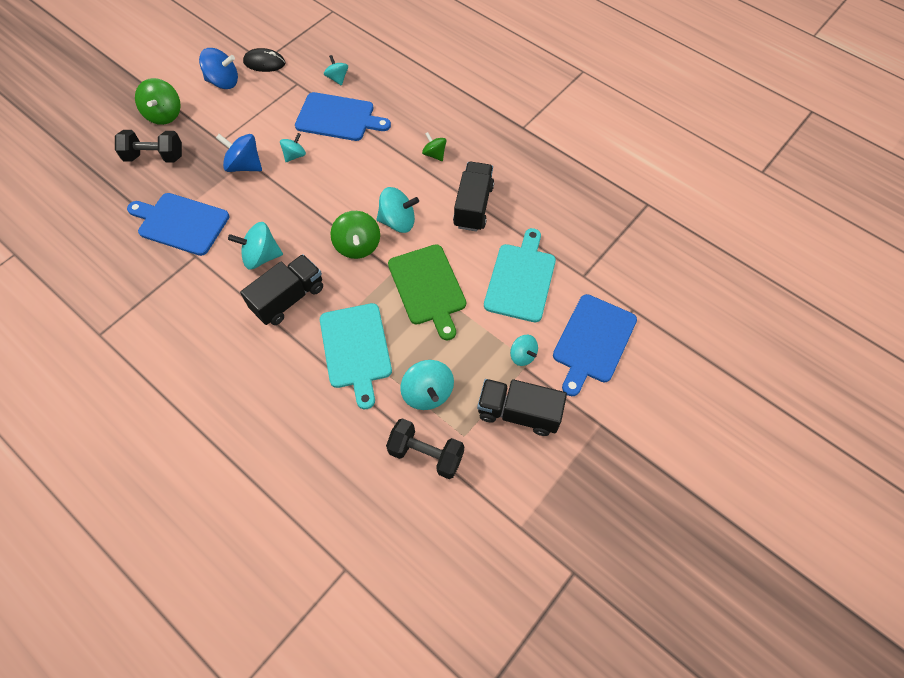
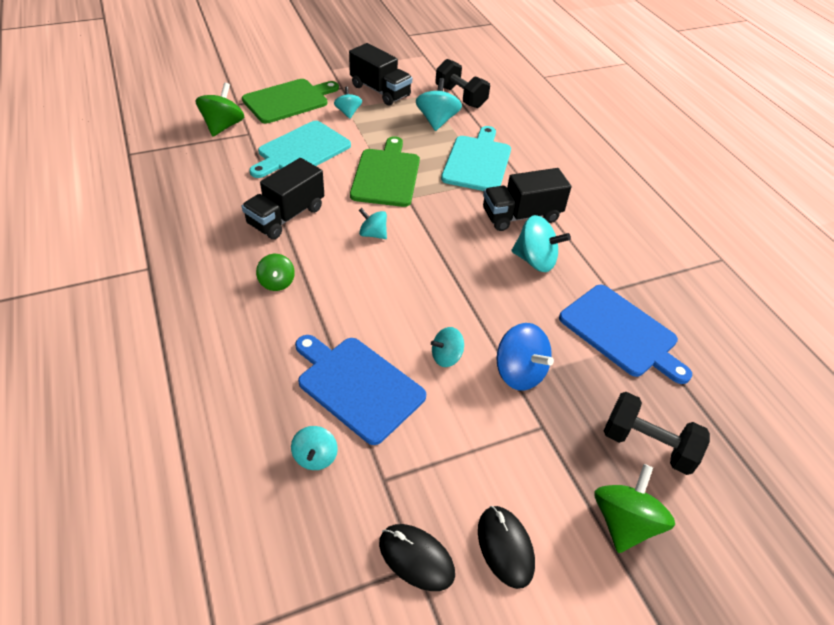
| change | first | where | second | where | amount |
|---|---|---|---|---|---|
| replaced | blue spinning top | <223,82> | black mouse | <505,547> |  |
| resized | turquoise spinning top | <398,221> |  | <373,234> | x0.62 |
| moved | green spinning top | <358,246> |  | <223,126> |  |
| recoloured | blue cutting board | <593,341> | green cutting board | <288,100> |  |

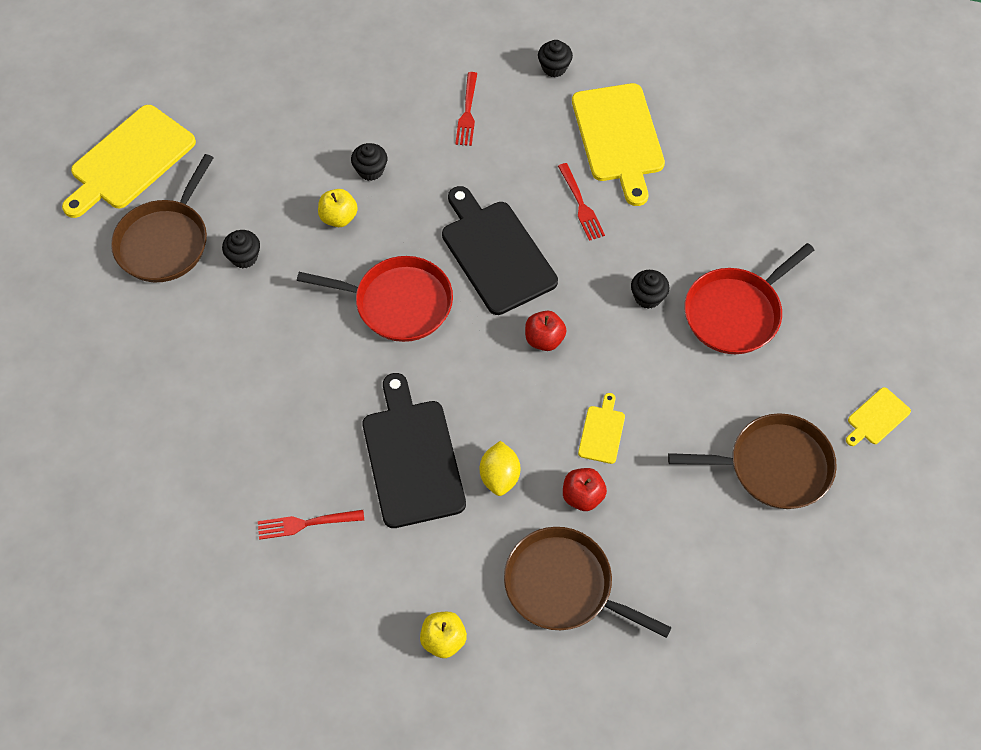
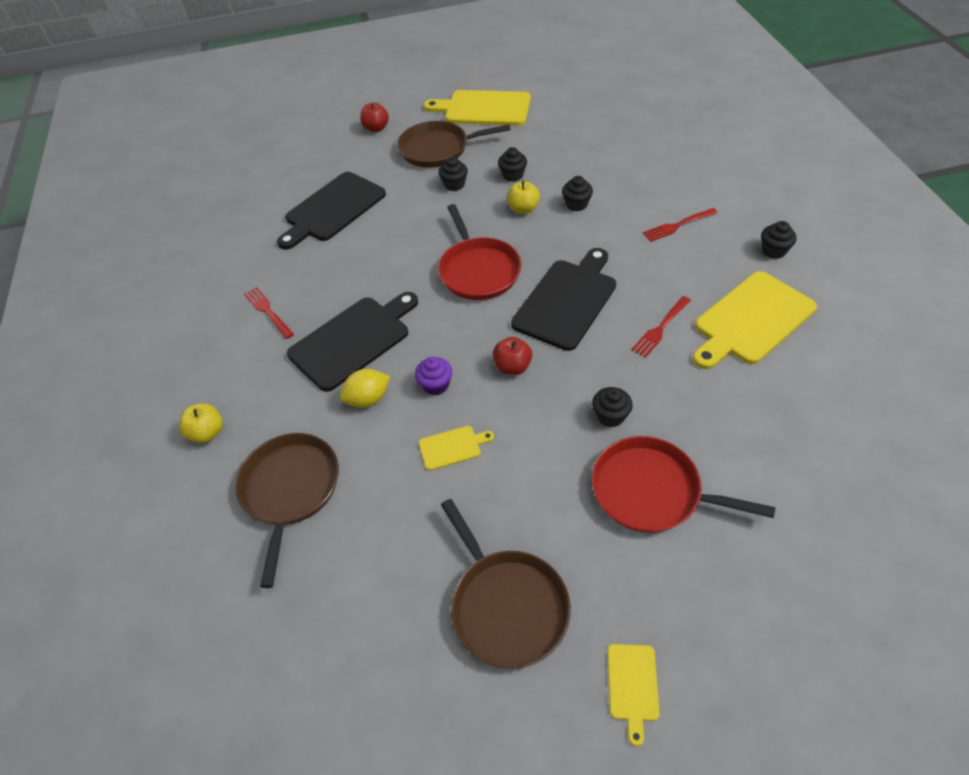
| change | first | where | second | where | amount |
|---|---|---|---|---|---|
| turned | yellow cutting board | <877,418> |  | <632,686> | 105 degrees counterclockwise |
| moved | red apple | <582,496> |  | <376,128> |  |
| added |  |  | black cupcake | <513,175> |  |
| added |  |  | black cutting board | <333,209> |  |
| added |  |  | purple cupcake | <436,385> |  |

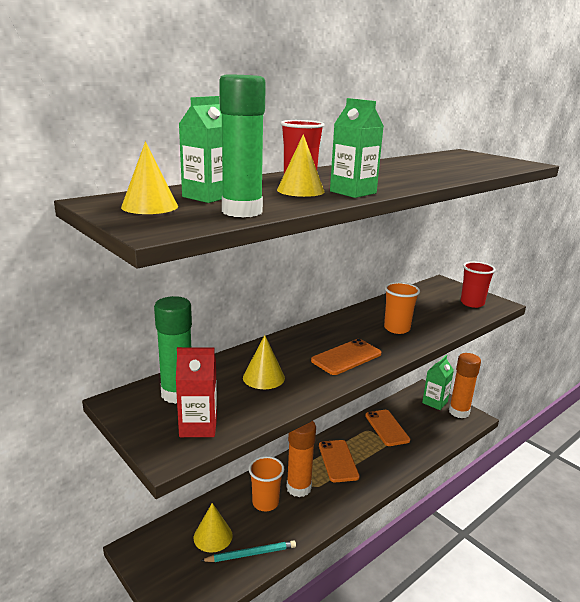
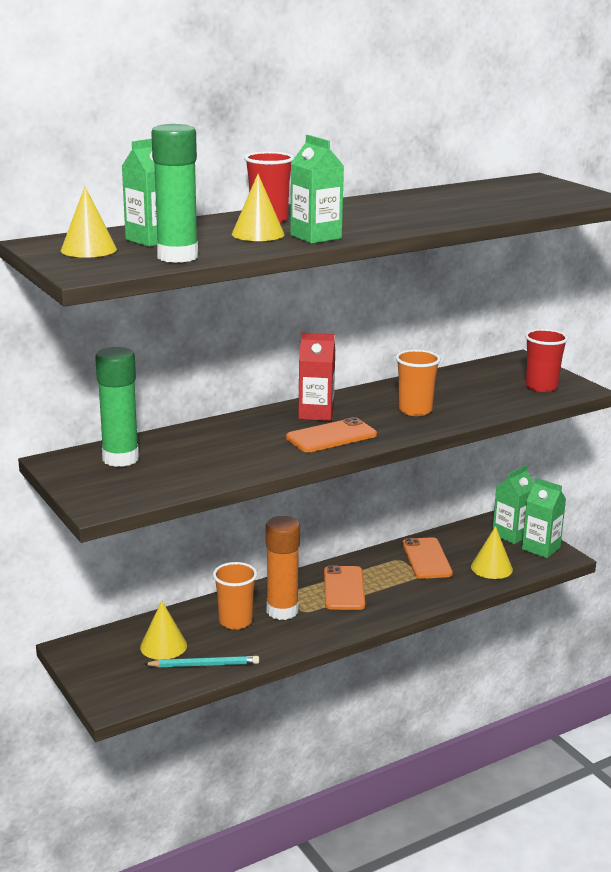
| change | first | where | second | where | amount |
|---|---|---|---|---|---|
| moved | yellow cone | <263,377> |  | <491,568> |  |
| moved | red carton | <198,426> |  | <316,413> |  |
| replaced | orange glue stick | <459,412> | green carton | <541,548> |  |

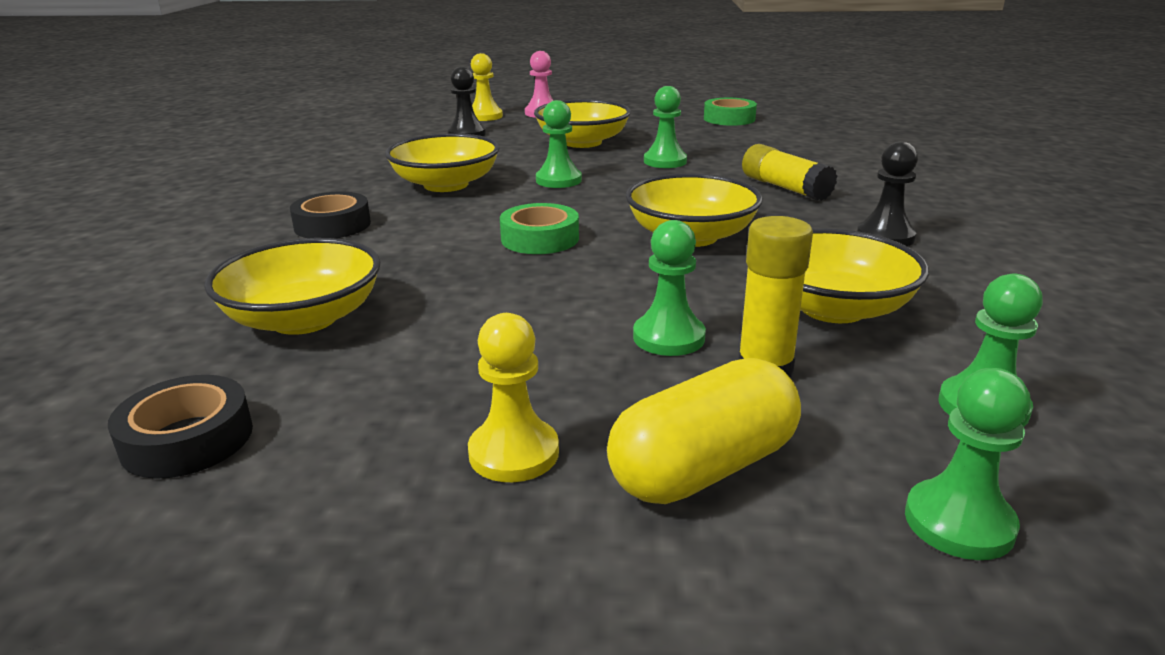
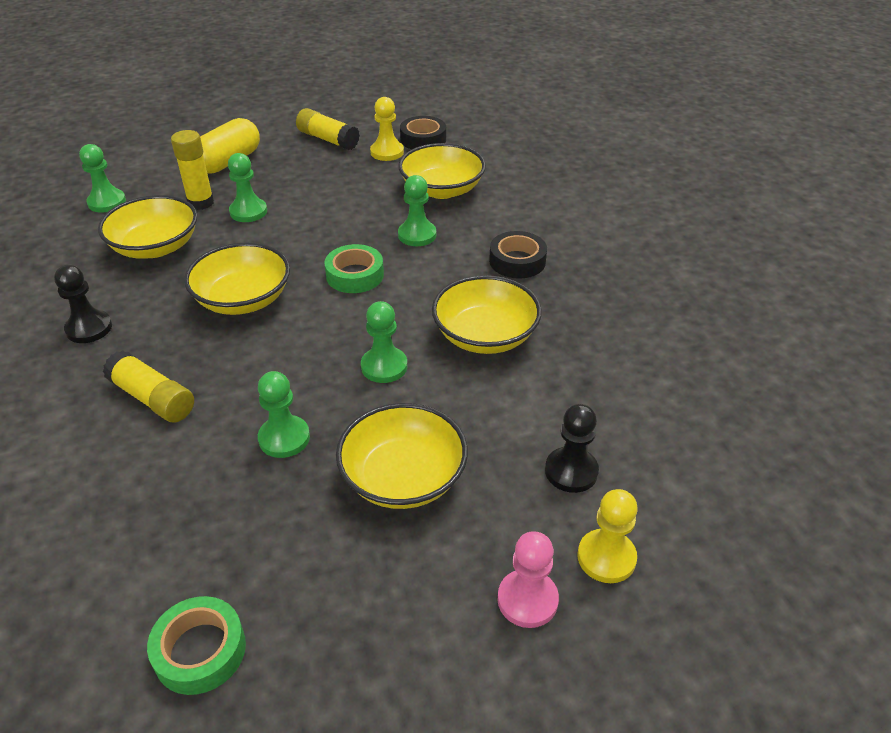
| change | first | where | second | where | amount |
|---|---|---|---|---|---|
| moved | yellow pawn | <514,453> |  | <387,152> |  |
| moved | green pawn | <959,522> |  | <417,235> |  |
| added |  |  | yellow glue stick | <328,139> |  |

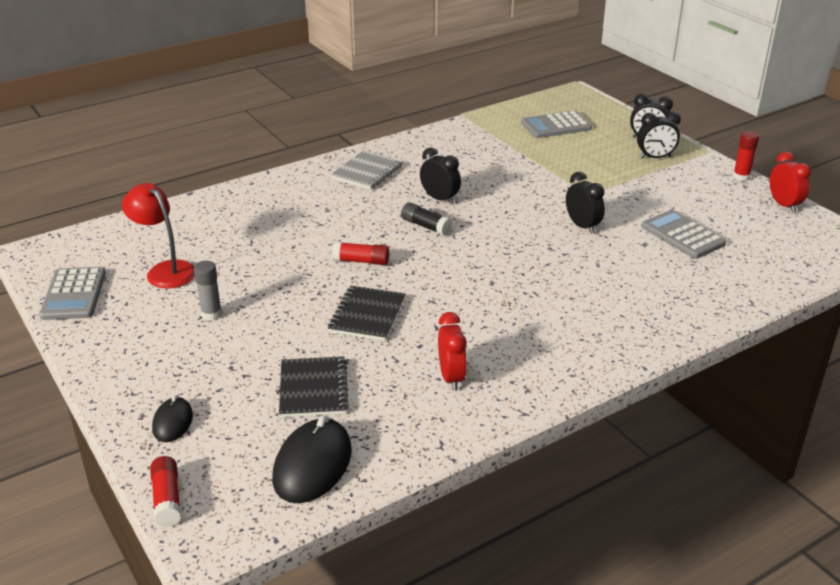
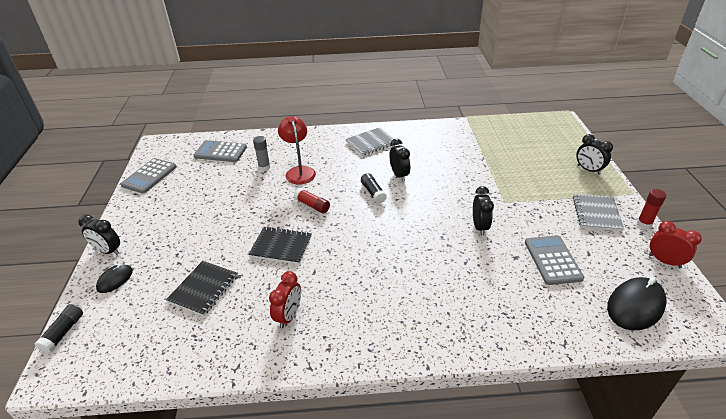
| change | first | where | second | where | amount |
|---|---|---|---|---|---|
| moved | grey calculator | <556,126> |  | <220,152> |  |
| moved | black clock | <655,157> |  | <108,251> |  |
| turned | red clock | <783,205> |  | <664,261> | 60 degrees counterclockwise |
| moved | red lamp | <165,270> |  | <299,171> |  |
| moved | grey glue stick | <211,314> |  | <264,167> |  |
| turned | black notebook | <367,315> |  | <281,246> | 60 degrees clockwise |
| moved | black mouse | <313,465> |  | <635,306> |  |
| recoloured | red glue stick | <167,499> | black glue stick | <63,333> |  |
| added |  |  | grey notebook | <596,213> |  |

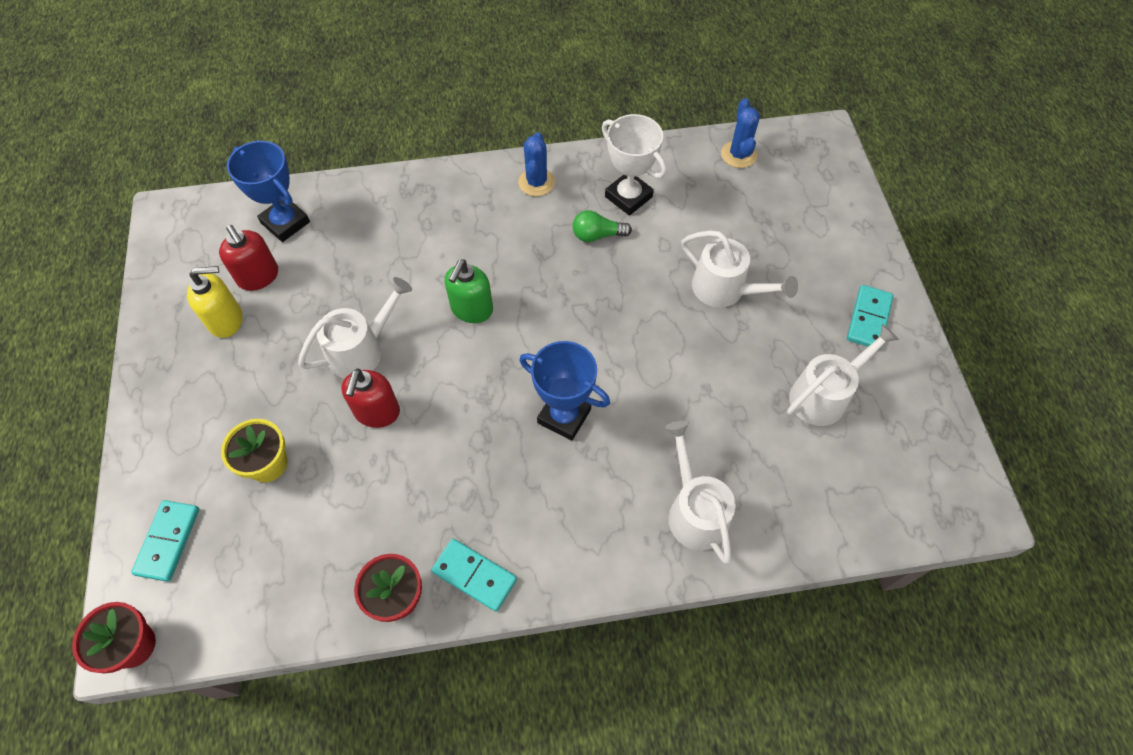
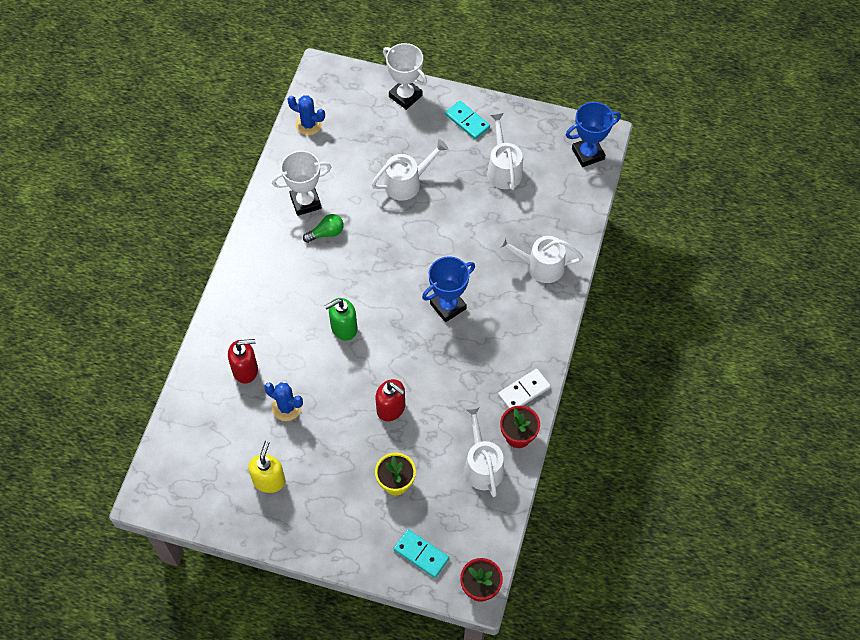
| change | first | where | second | where | amount |
|---|---|---|---|---|---|
| moved | blue cactus | <536,182> |  | <286,407> |  |
| moved | blue trophy | <285,223> |  | <588,154> |  |
| turned | green light bulb | <597,235> |  | <326,233> | 135 degrees counterclockwise |
| moved | red soap dispenser | <258,276> |  | <245,370> |  |
| turned | green soap dispenser | <471,309> |  | <343,328> | 105 degrees clockwise |
| moved | white watering can | <362,349> |  | <482,464> |  |
| recoloured | turquoise domino | <474,575> | white domino | <524,391> |  |
| added |  |  | white trophy | <405,96> |  |

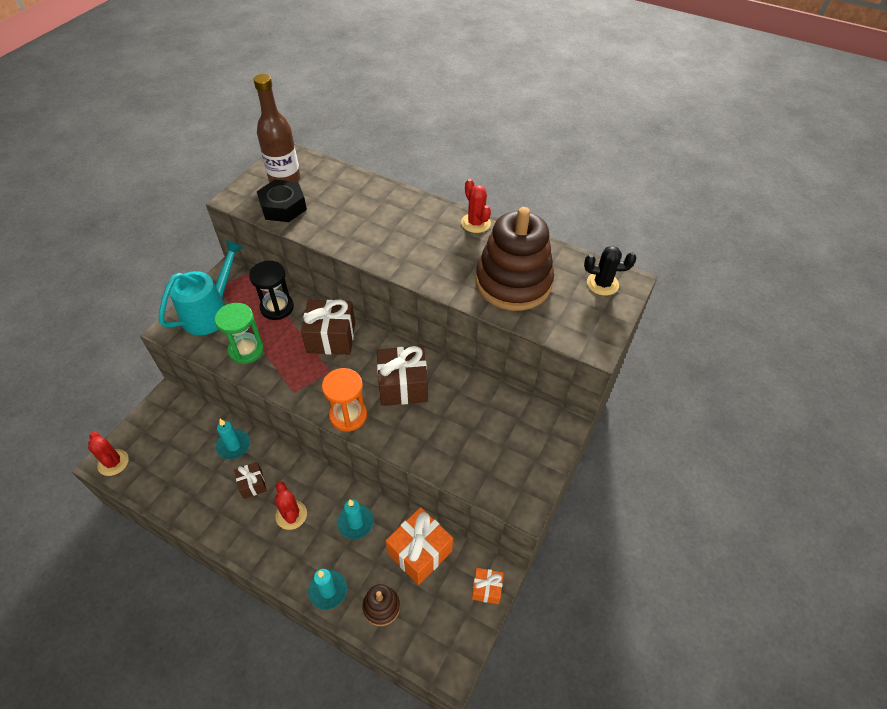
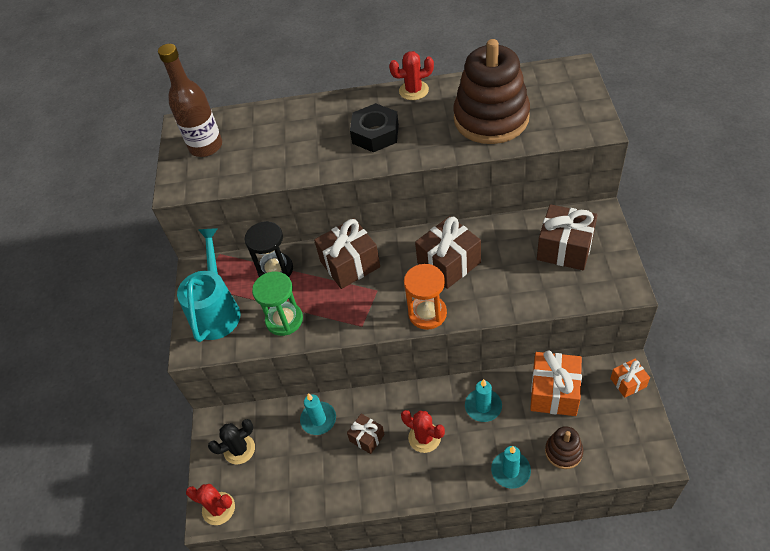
| change | first | where | second | where | amount |
|---|---|---|---|---|---|
| turned | red cactus | <475,223> |  | <413,90> | 45 degrees counterclockwise |
| moved | black nut | <283,207> |  | <375,134> |  |
| moved | black cactus | <602,284> |  | <239,449> |  |
| added |  |  | brown gift | <564,248> |  |

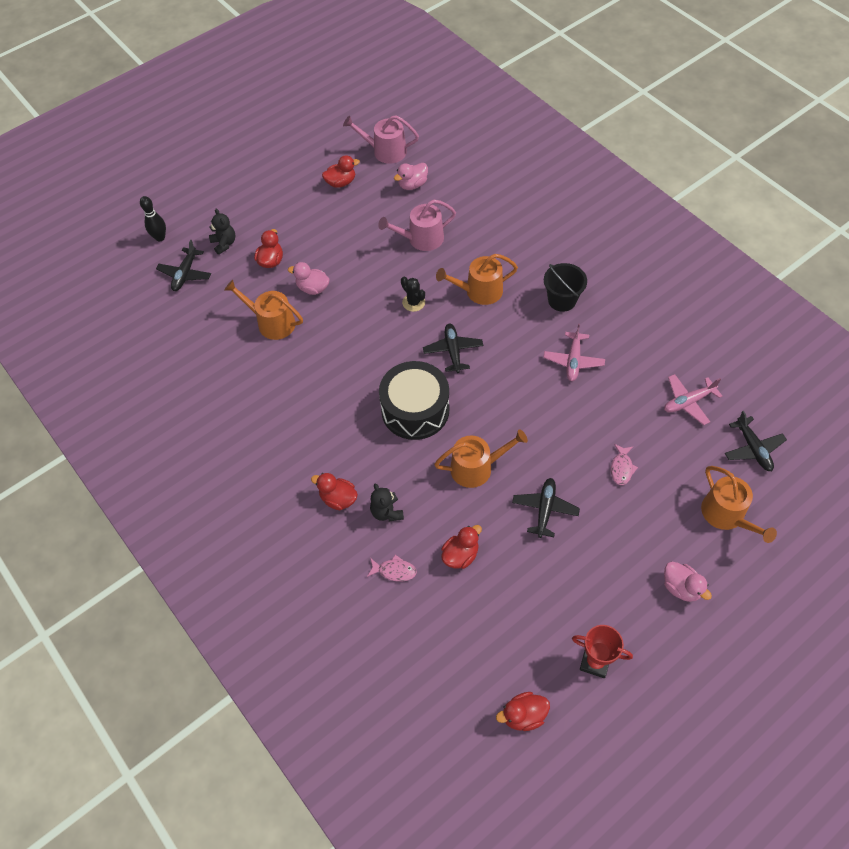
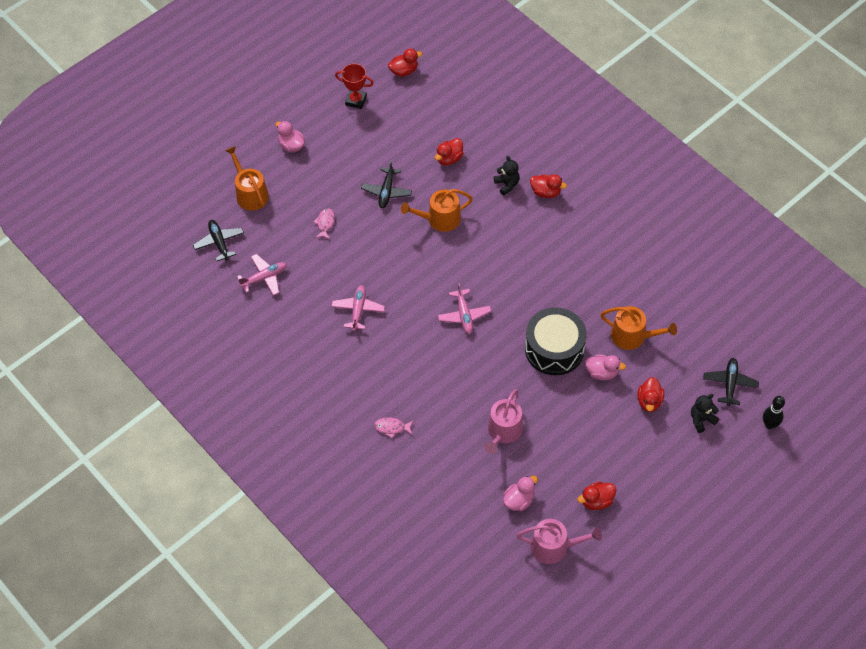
| change | first | where | second | where | amount |
|---|---|---|---|---|---|
| turned | pink watering can | <421,239> |  | <503,432> | 135 degrees clockwise |
| turned | black teddy bear | <224,243> |  | <701,419> | 90 degrees clockwise |
| removed | orange watering can | <479,291> |  |  |  |
| removed | black bucket | <562,300> |  |  |  |
| removed | black cactus | <413,302> |  |  |  |
| recoloured | black plane | <453,351> | pink plane | <464,315> |  |
| moved | black drum | <415,410> |  | <554,349> |  |
| moved | pink fish | <394,571> |  | <392,427> |  |

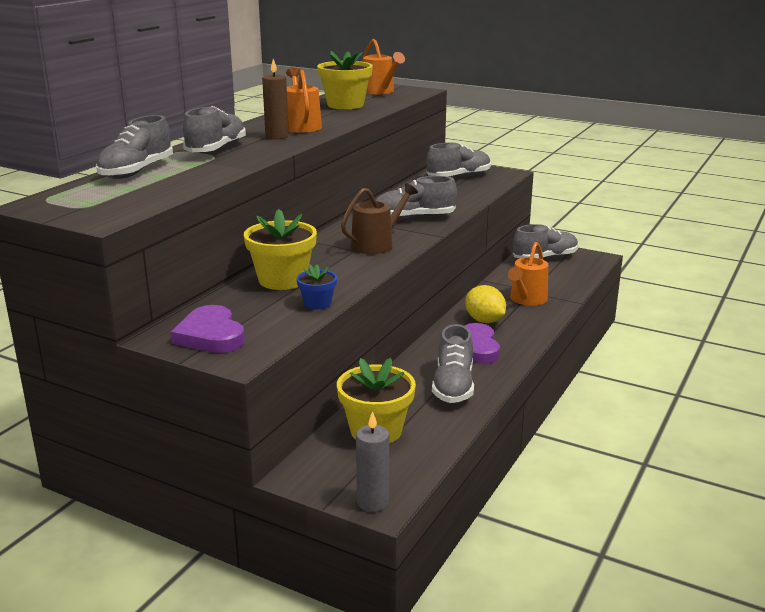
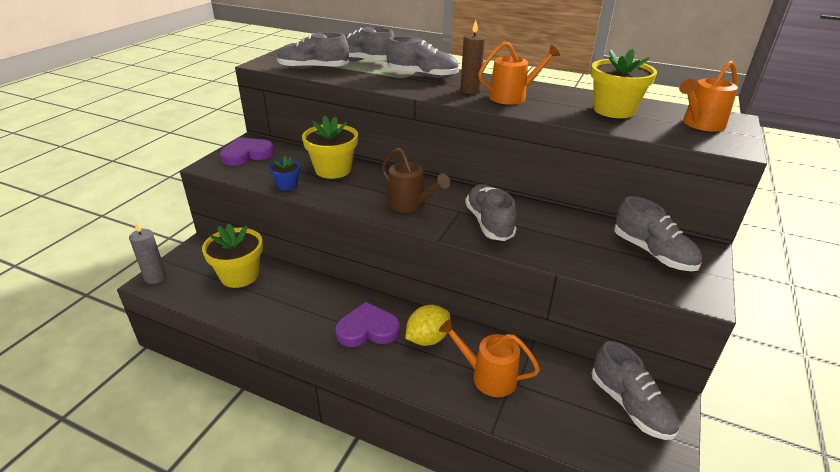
| change | first | where | second | where | amount |
|---|---|---|---|---|---|
| moved | grey shoe | <453,386> |  | <313,69> |  |

